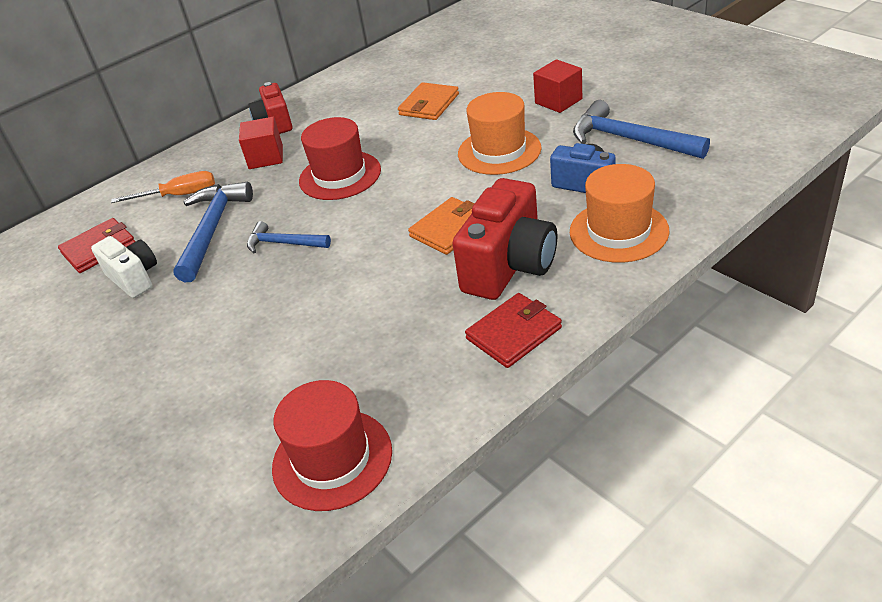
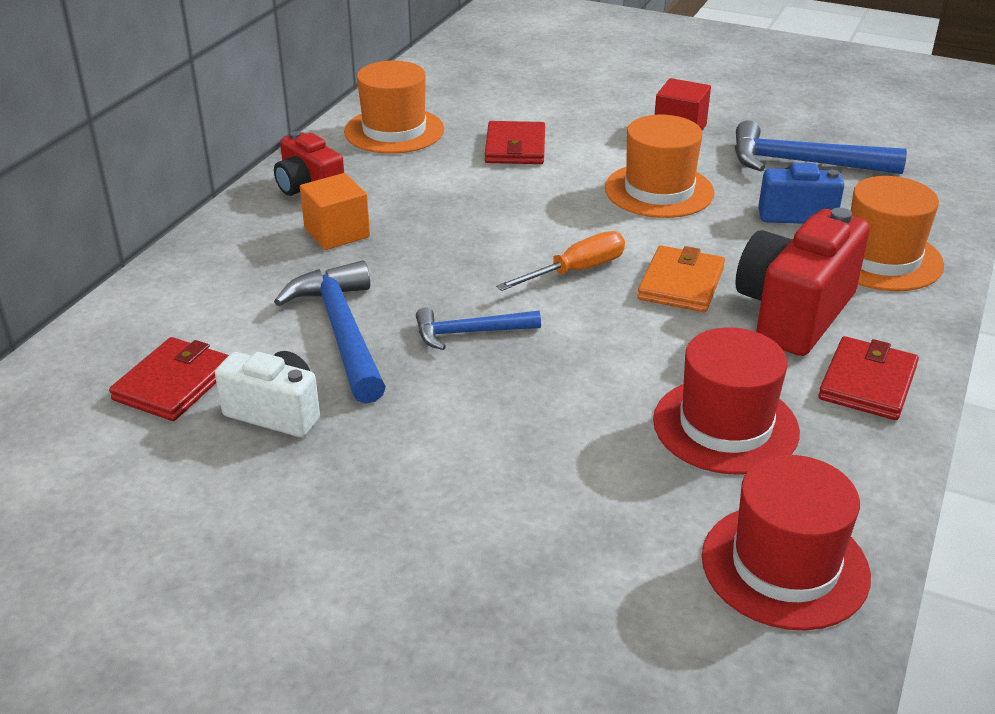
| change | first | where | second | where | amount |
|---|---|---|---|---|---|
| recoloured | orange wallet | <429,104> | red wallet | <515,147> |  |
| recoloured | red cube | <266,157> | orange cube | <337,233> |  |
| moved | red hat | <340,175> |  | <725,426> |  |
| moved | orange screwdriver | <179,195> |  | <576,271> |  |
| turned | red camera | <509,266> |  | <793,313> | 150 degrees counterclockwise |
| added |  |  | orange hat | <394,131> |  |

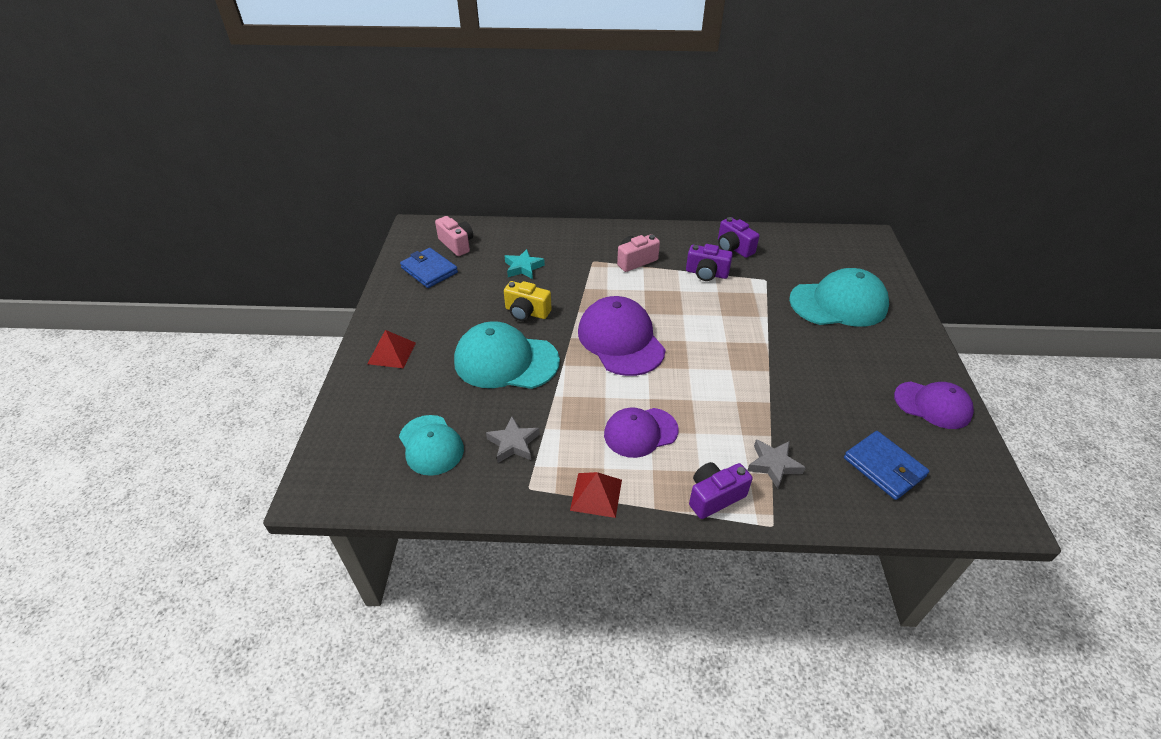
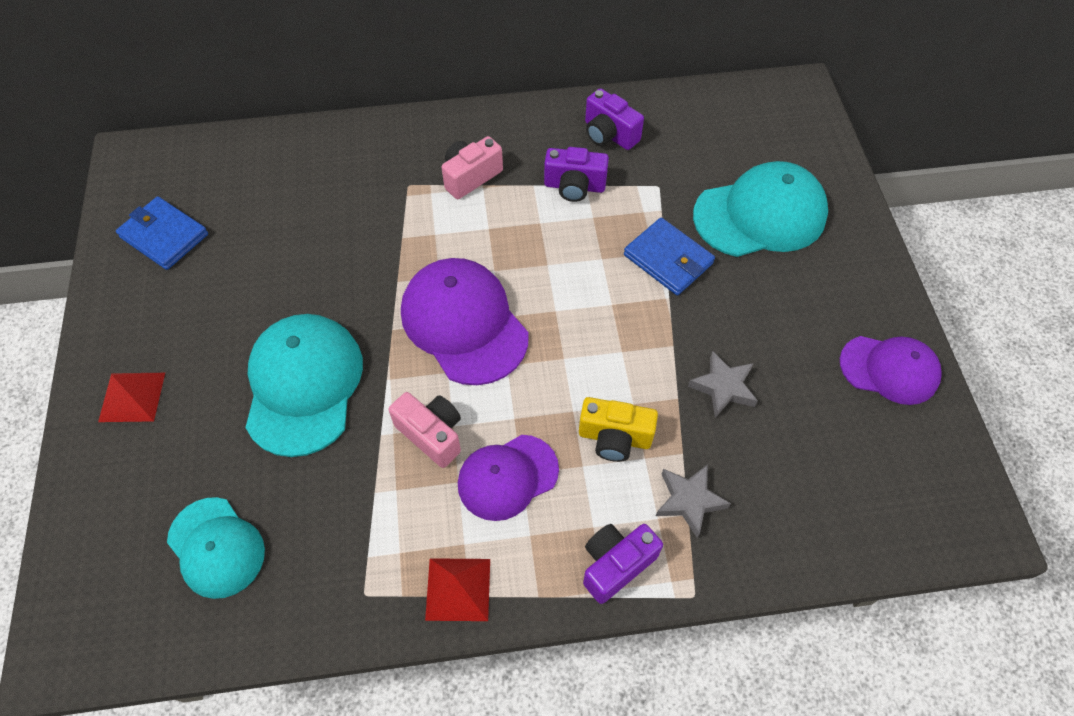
| change | first | where | second | where | amount |
|---|---|---|---|---|---|
| moved | pink camera | <457,244> |  | <431,434> |  |
| removed | turquoise star | <523,267> |  |  |  |
| moved | yellow camera | <526,312> |  | <614,438> |  |
| turned | turquoise cap | <506,361> |  | <303,385> | 90 degrees clockwise |
| moved | grey star | <513,443> |  | <723,387> |  |
| moved | blue wallet | <884,467> |  | <668,259> |  |

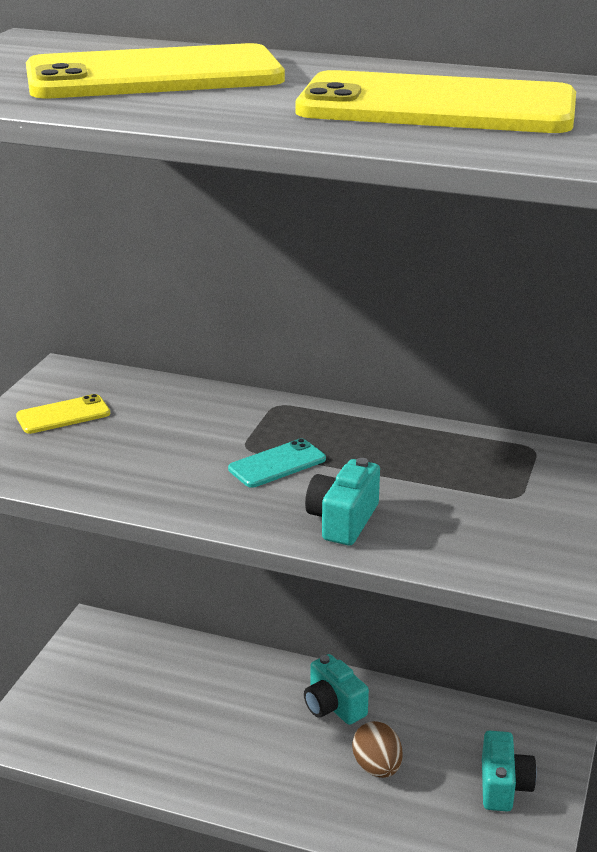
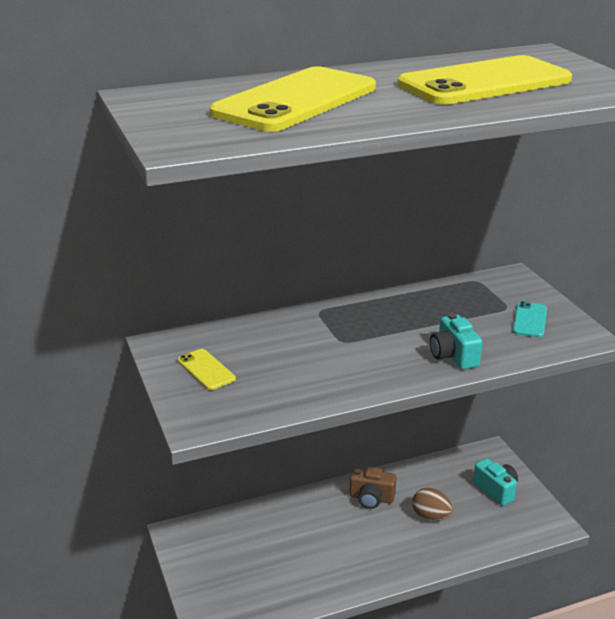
| change | first | where | second | where | amount |
|---|---|---|---|---|---|
| turned | yellow phone | <63,415> |  | <206,370> | 60 degrees counterclockwise |
| moved | turquoise phone | <277,464> |  | <529,320> |  |
| recoloured | turquoise camera | <333,706> | brown camera | <371,498> |  |

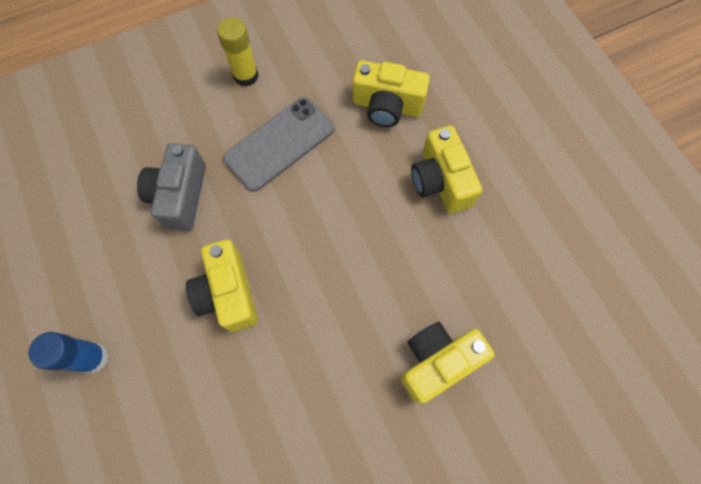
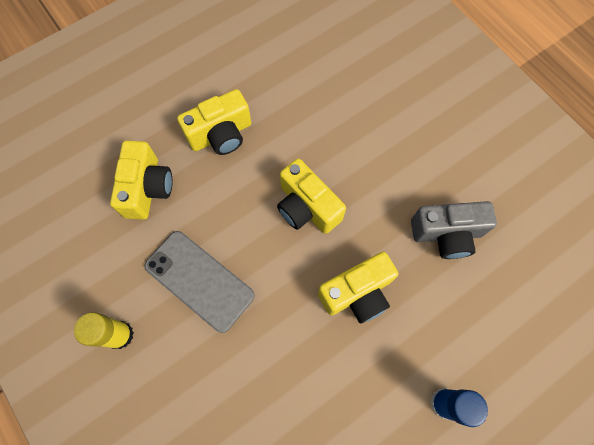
| change | first | where | second | where | amount |
|---|---|---|---|---|---|
| moved | grey camera | <180,196> |  | <446,234> |  |
| moved | yellow camera | <437,361> |  | <307,207> |  |

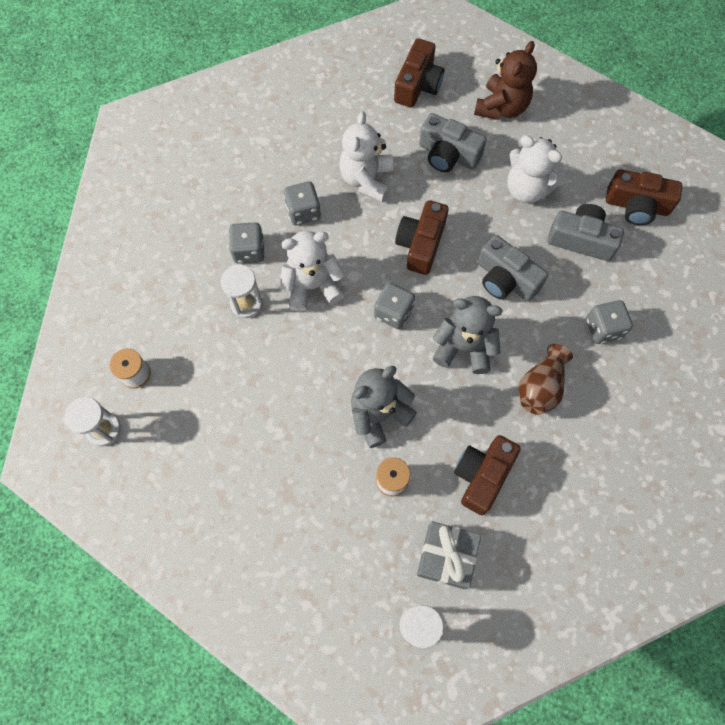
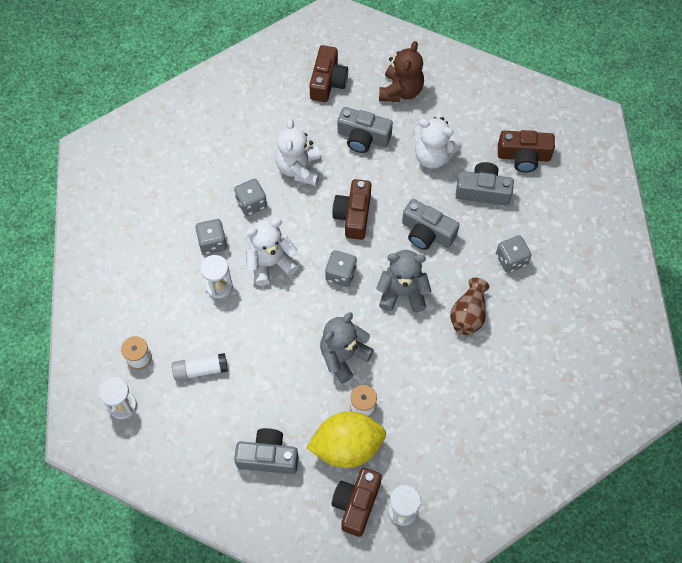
| change | first | where | second | where | amount |
|---|---|---|---|---|---|
| moved | brown camera | <482,475> |  | <356,503> |  |
| removed | grey gift | <446,556> |  |  |  |
| added |  |  | white glue stick | <200,370> |  |
| added |  |  | yellow lemon | <347,447> |  |
| added |  |  | grey camera | <268,457> |  |

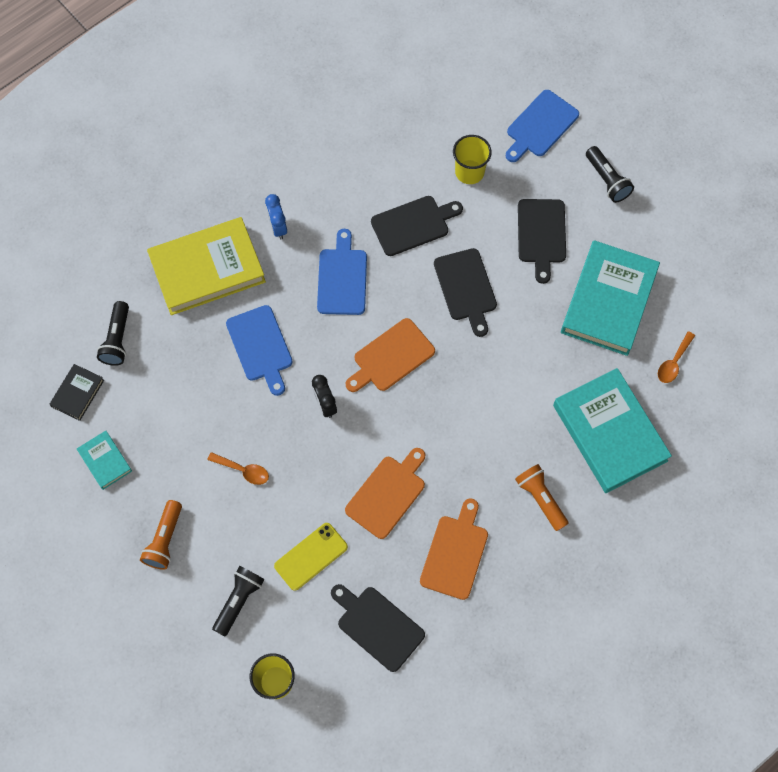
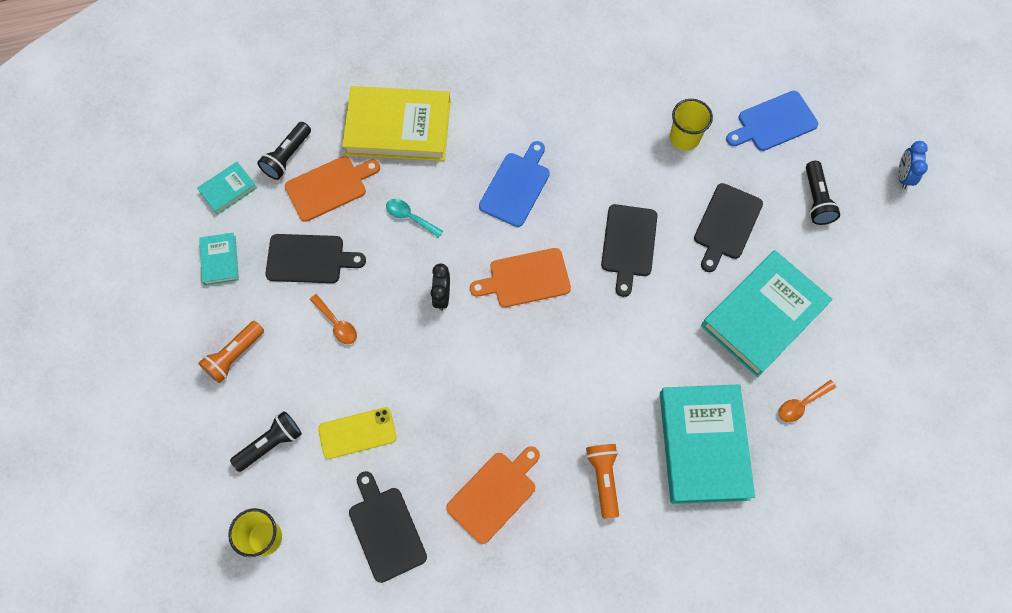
| change | first | where | second | where | amount |
|---|---|---|---|---|---|
| moved | blue clock | <278,227> |  | <903,176> |  |
| moved | black cutting board | <413,225> |  | <309,259> |  |
| replaced | blue cutting board | <260,347> | turquoise spoon | <410,217> |  |
| recoloured | black book | <77,393> | turquoise book | <228,189> |  |
| moved | orange cutting board | <387,494> |  | <329,187> |  |

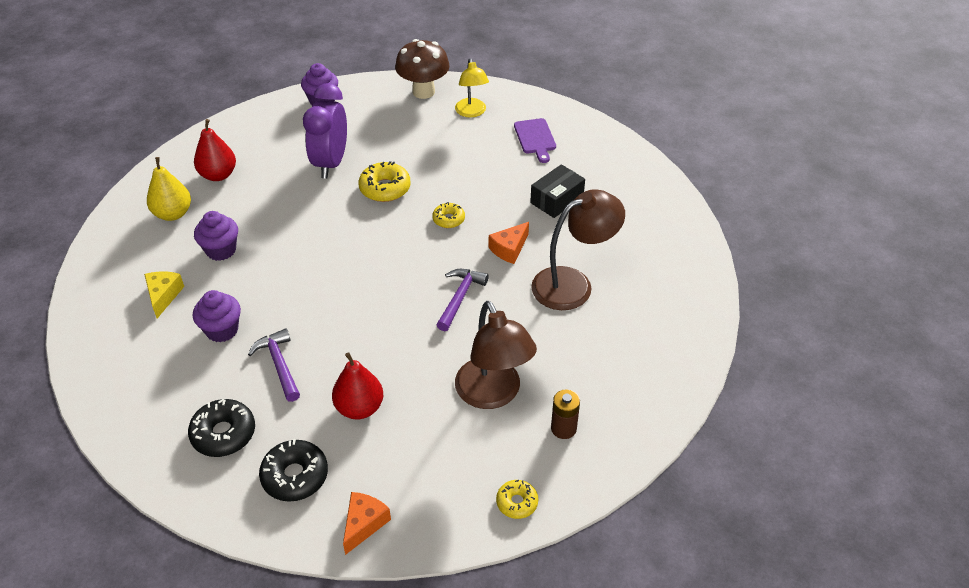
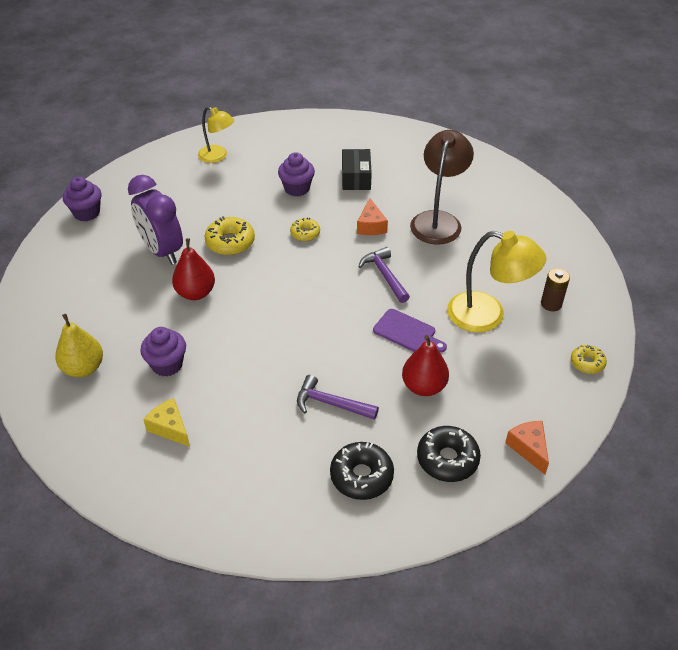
| change | first | where | second | where | amount |
|---|---|---|---|---|---|
| removed | brown mushroom | <423,92> |  |  |  |
| moved | purple cutting board | <535,138> |  | <407,332> |  |
| moved | red pear | <218,175> |  | <196,293> |  |
| moved | purple cupcake | <222,330> |  | <297,188> |  |
| recoloured | brown lamp | <493,394> | yellow lamp | <487,315> |  |

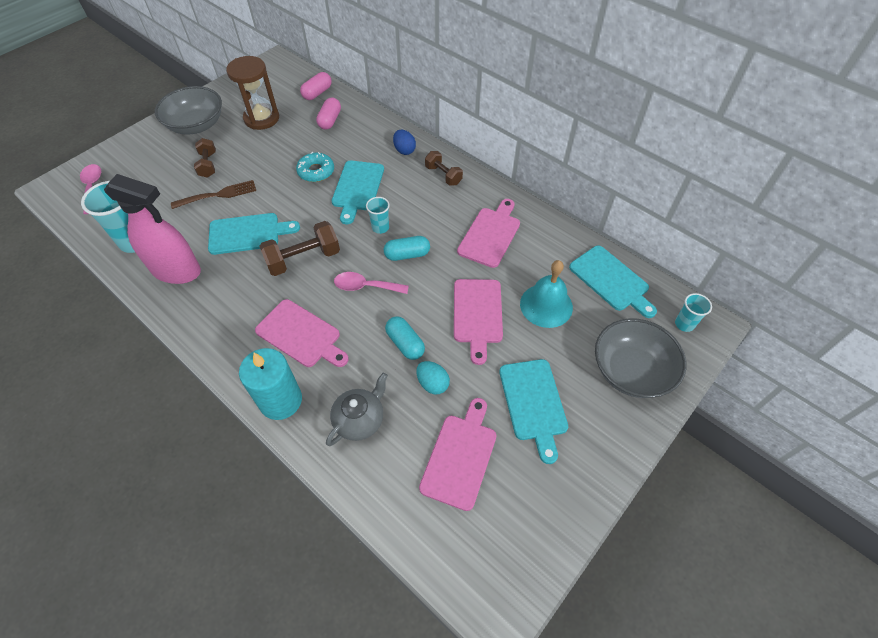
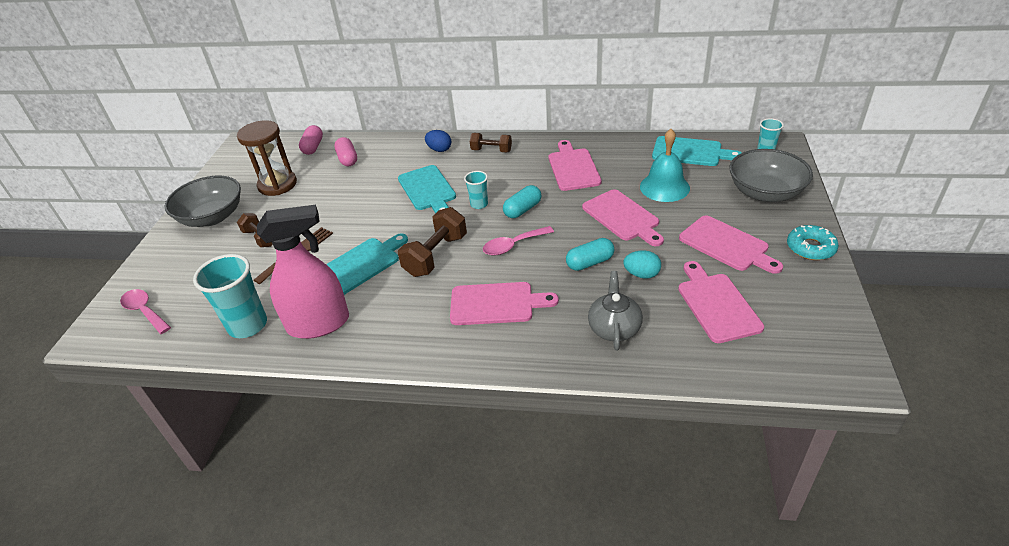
| change | first | where | second | where | amount |
|---|---|---|---|---|---|
| moved | turquoise donut | <316,171> |  | <810,248> |  |
| turned | turquoise capsule | <405,343> |  | <590,263> | 45 degrees counterclockwise |
| removed | turquoise candle | <280,400> |  |  |  |
| recoloured | turquoise cutting board | <533,403> | pink cutting board | <726,245> |  |

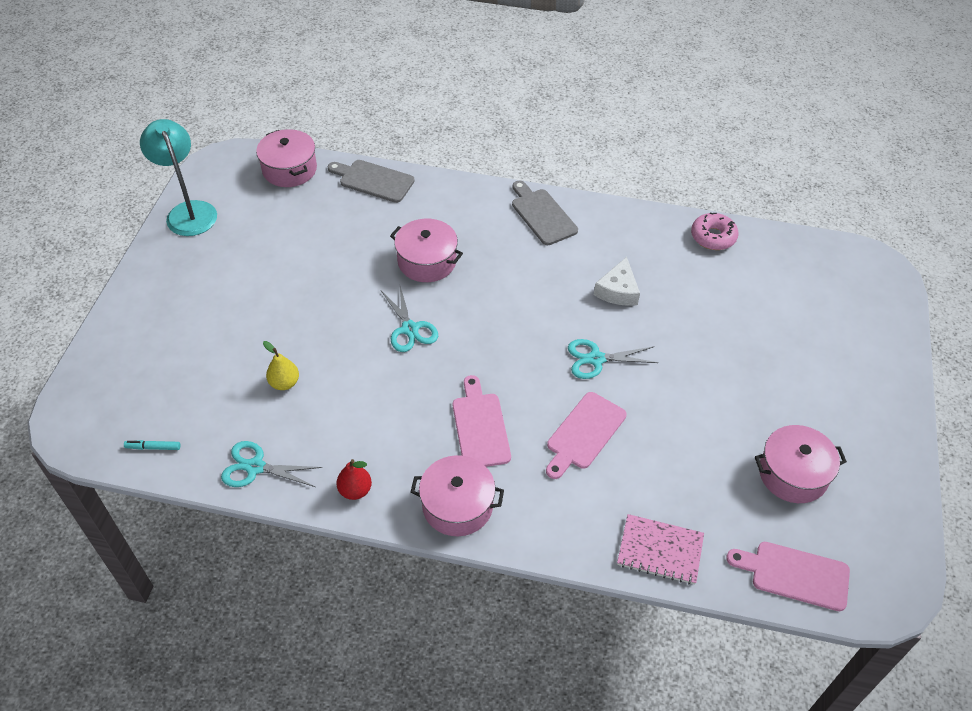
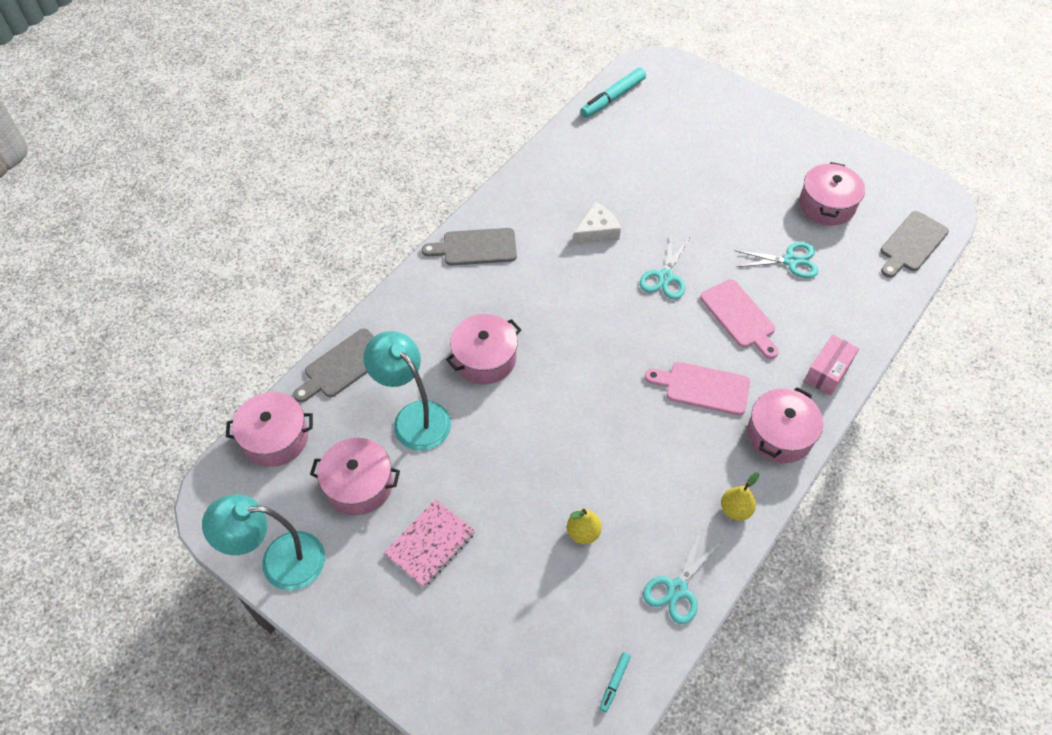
| change | first | where | second | where | amount |
|---|---|---|---|---|---|
| removed | pink donut | <713,237> |  |  |  |
| turned | white cheese | <618,290> |  | <597,231> | 75 degrees counterclockwise |
| moved | turquoise scissors | <410,329> |  | <790,261> |  |
| recoloured | red pear | <355,490> | yellow pear | <735,509> |  |
| moved | pink notebook | <660,550> |  | <430,544> |  |
| recoloured | pink cutting board | <795,575> | grey cutting board | <912,244> |  |
| added |  |  | turquoise marker | <613,98> |  |
| added |  |  | turquoise lamp | <414,417> |  |
| added |  |  | pink box | <828,371> |  |
| added |  |  | pink pot | <359,485> |  |

